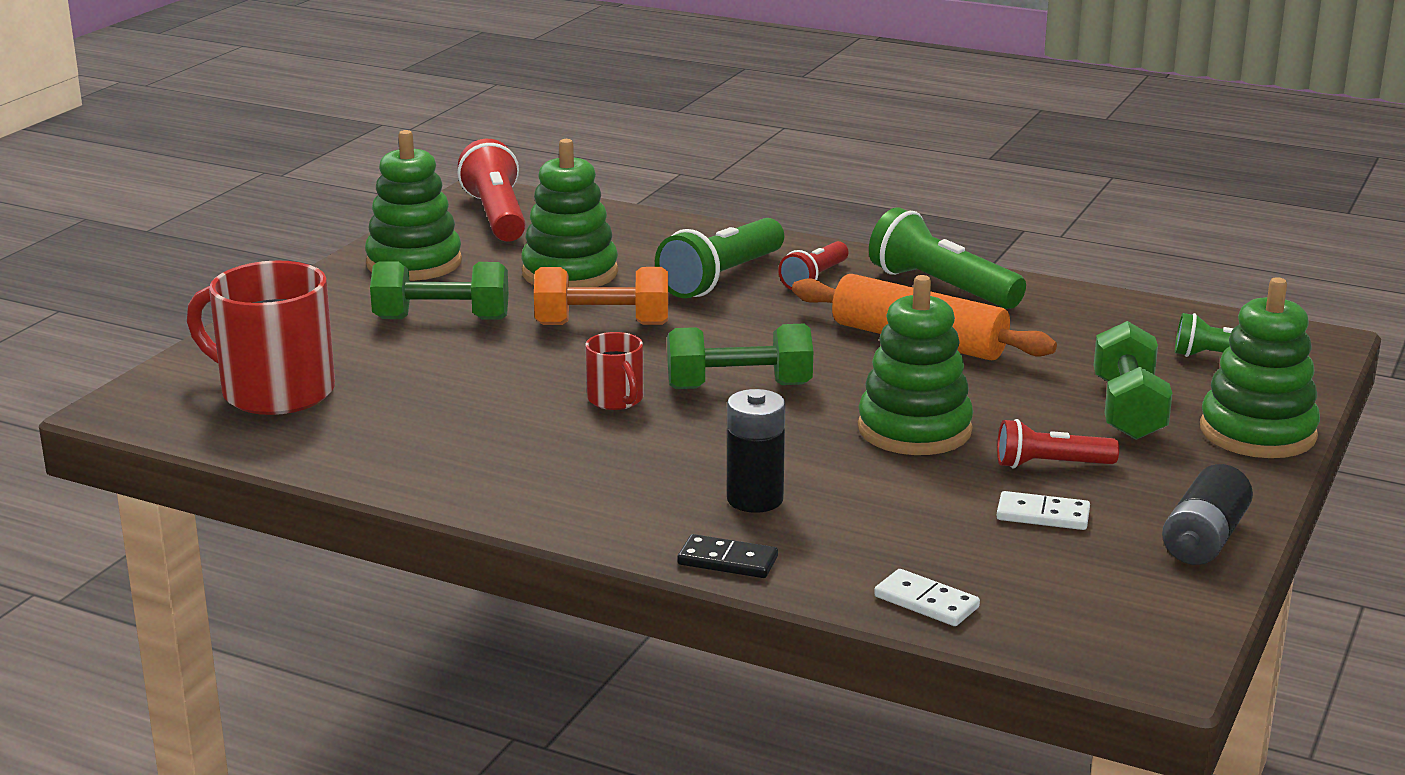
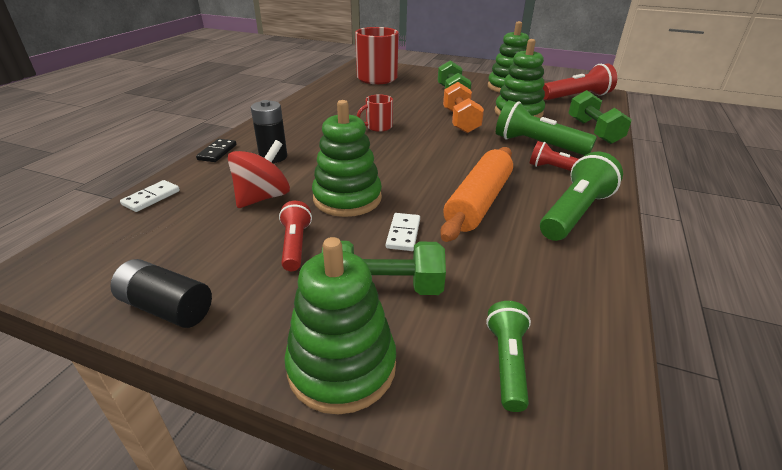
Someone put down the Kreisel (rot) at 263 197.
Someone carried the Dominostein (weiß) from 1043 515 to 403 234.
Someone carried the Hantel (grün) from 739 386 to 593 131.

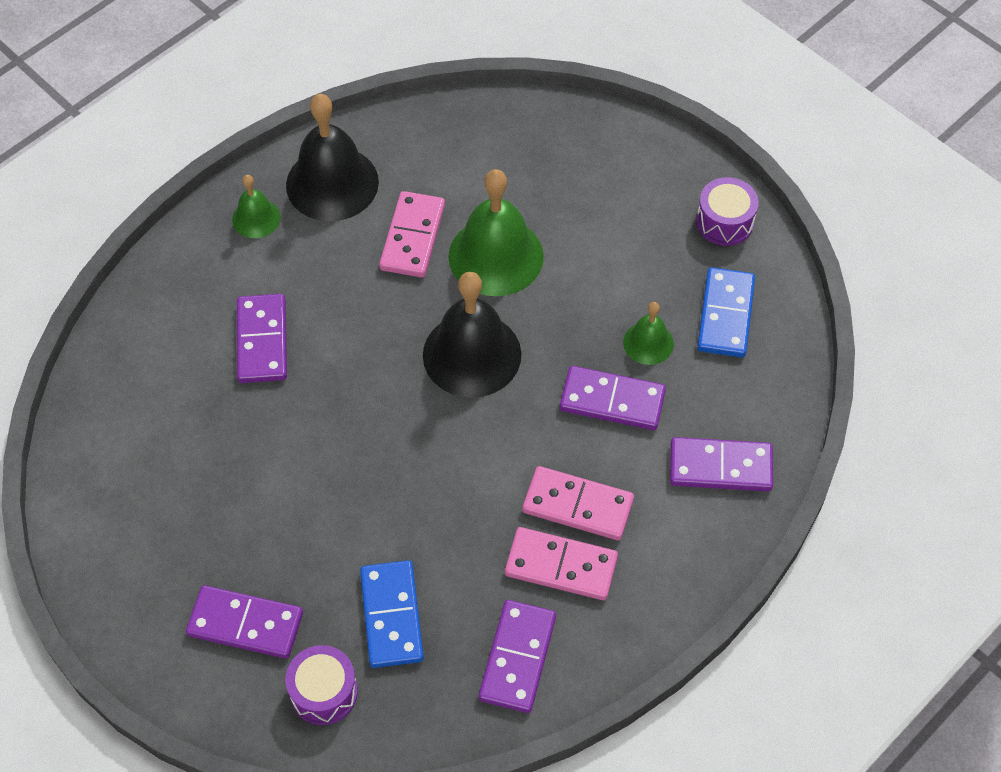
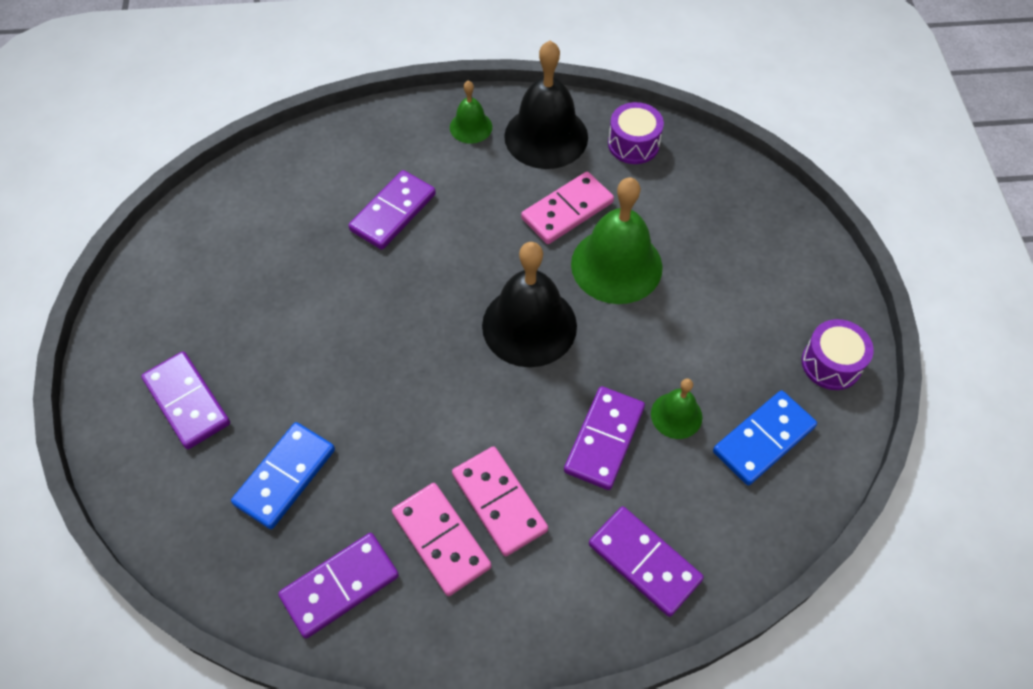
Someone rotated the Dominostein (lila) at 612 400 by 60 degrees clockwise.
Someone carried the Trommel (lila) from 324 692 to 633 144.

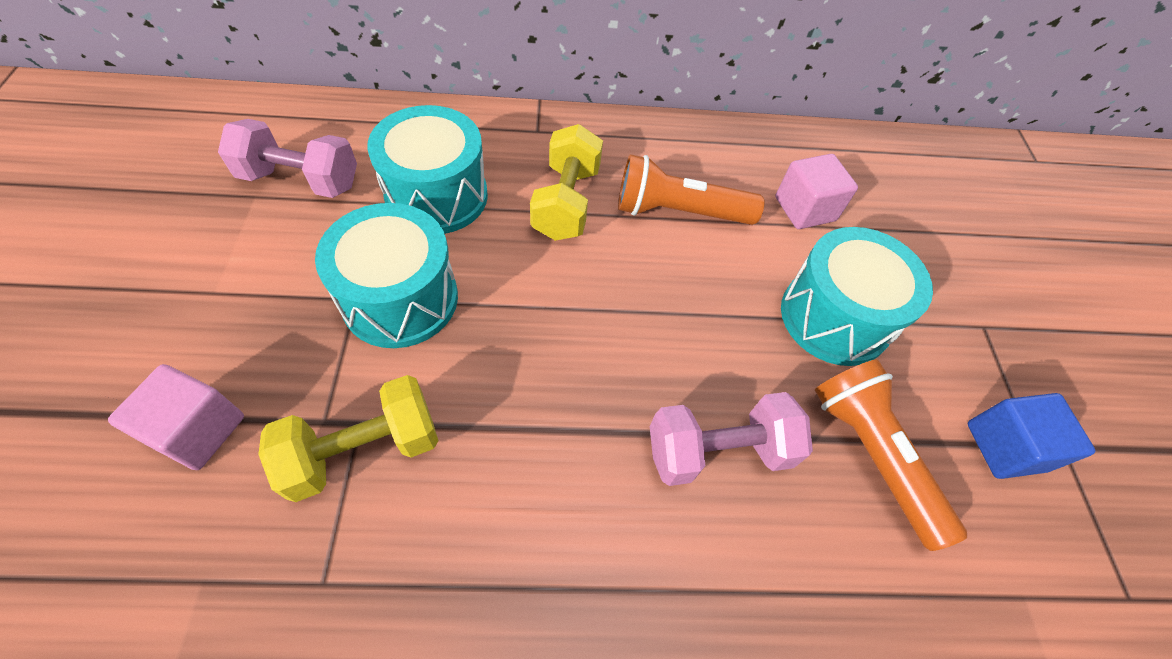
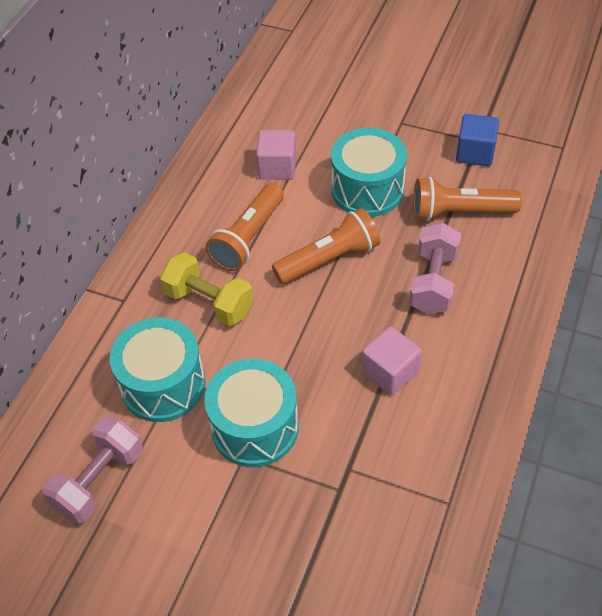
Someone put down the Taschenlampe (orange) at 329 259.
Someone carried the Kubus (rosa) from 198 430 to 390 372.
Someone took away the Hantel (gelb) at 364 450.

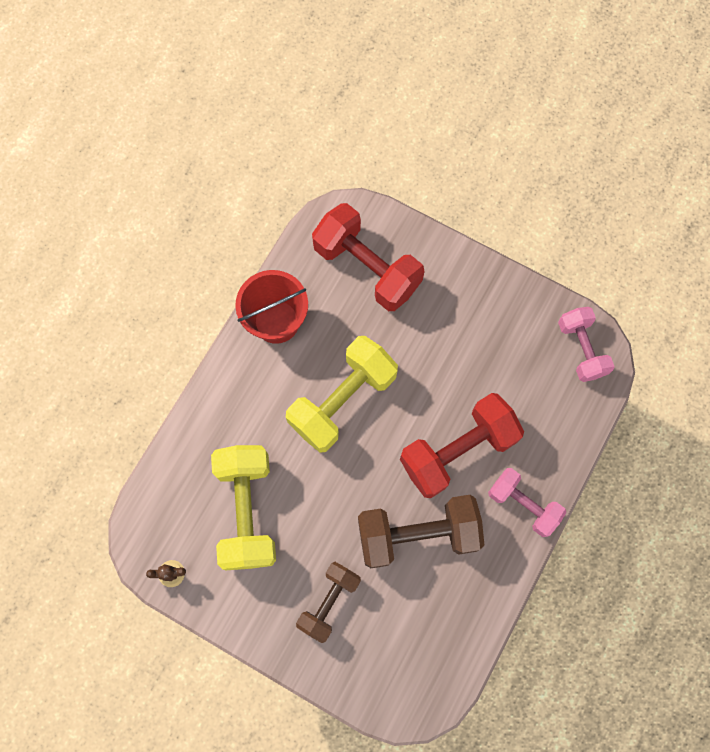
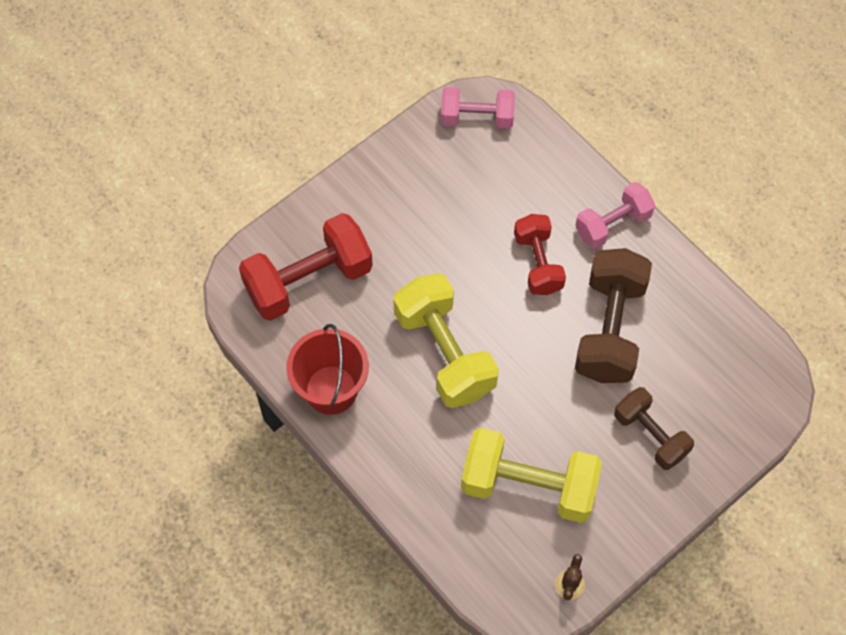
Someone scaled the Hantel (rot) at 457 450 by 0.62.

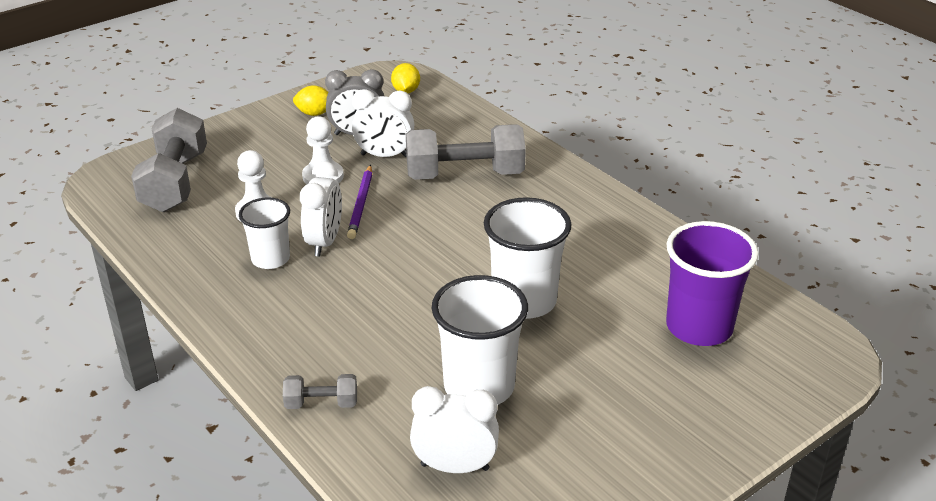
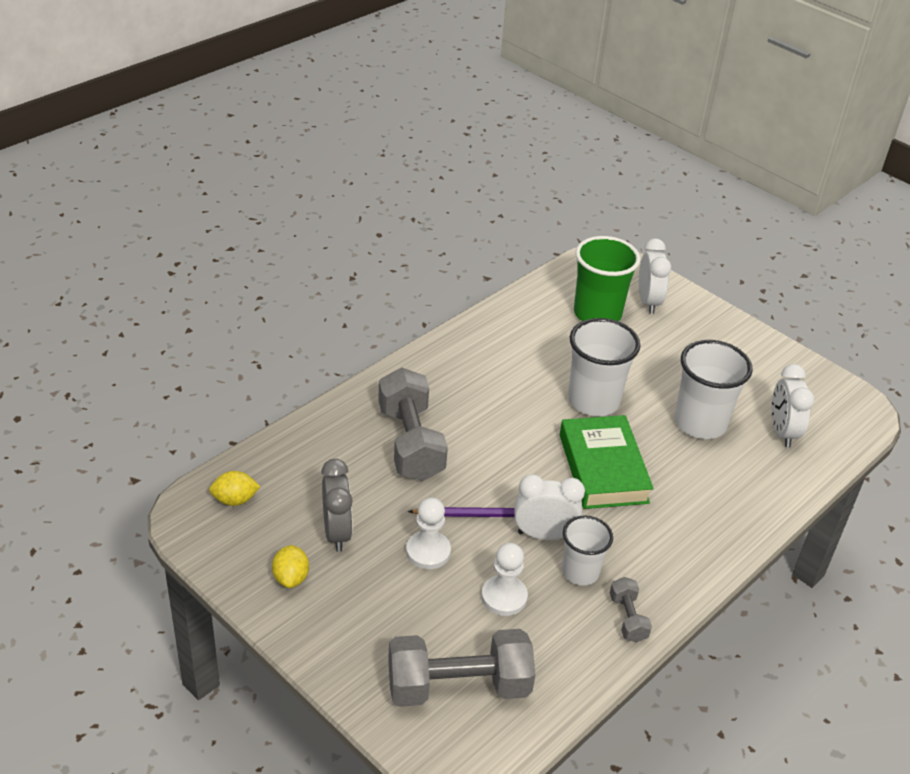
Someone put down the Buch (grün) at 603 468.
Someone repainted the Becher (lila) at 699 327, which became the Becher (grün) at 597 314.
Someone carried the Hantel (grau) from 321 403 to 628 618.
Someone carried the Wecker (weiß) from 384 155 to 648 302.

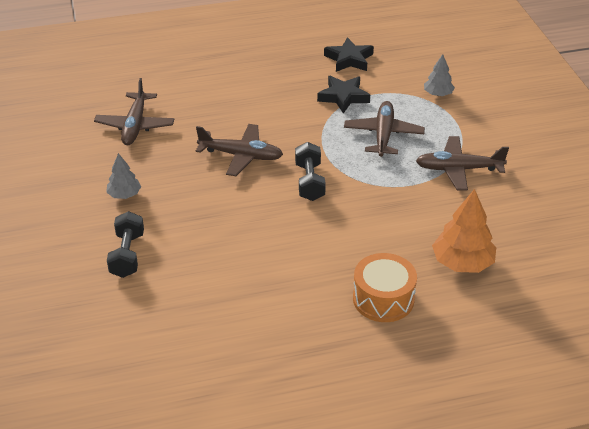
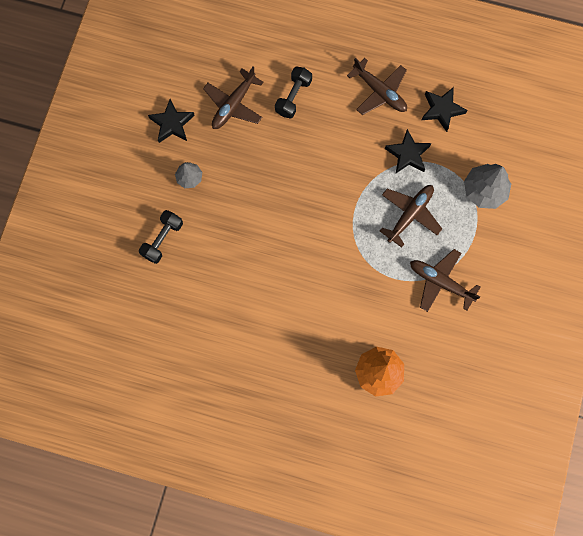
Someone put down the Stern (schwarz) at 172 124.
Someone carried the Hantel (schwarz) from 309 182 to 293 97.
Someone carried the Flugzeug (braun) from 241 156 to 379 92.
Someone scaled the Baum (grau) at 438 94 by 1.70.
Someone took away the Trommel (orange) at 383 299.

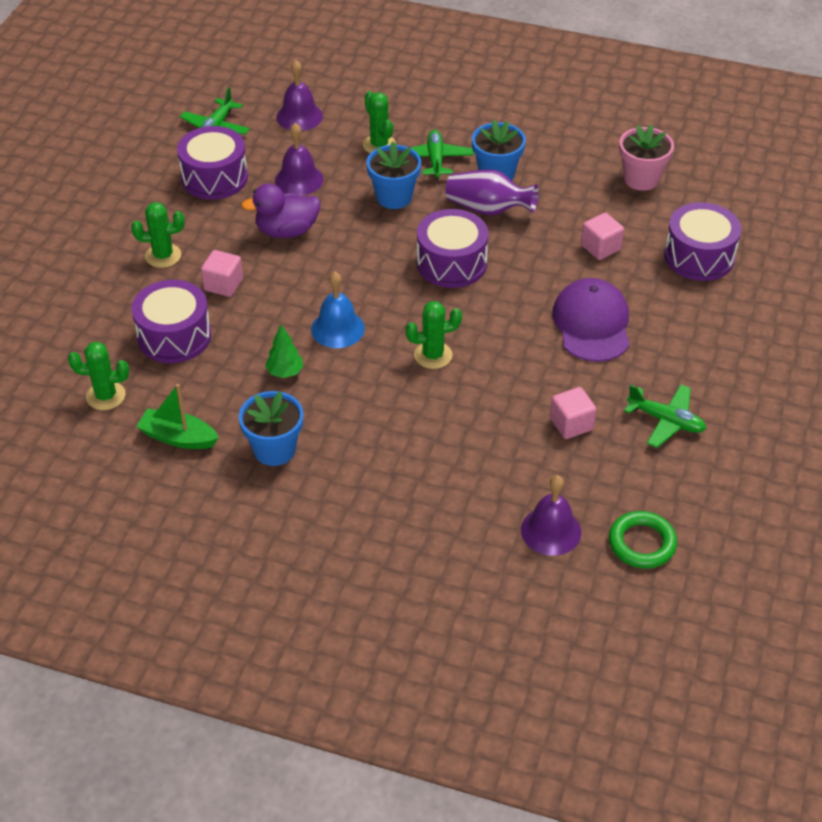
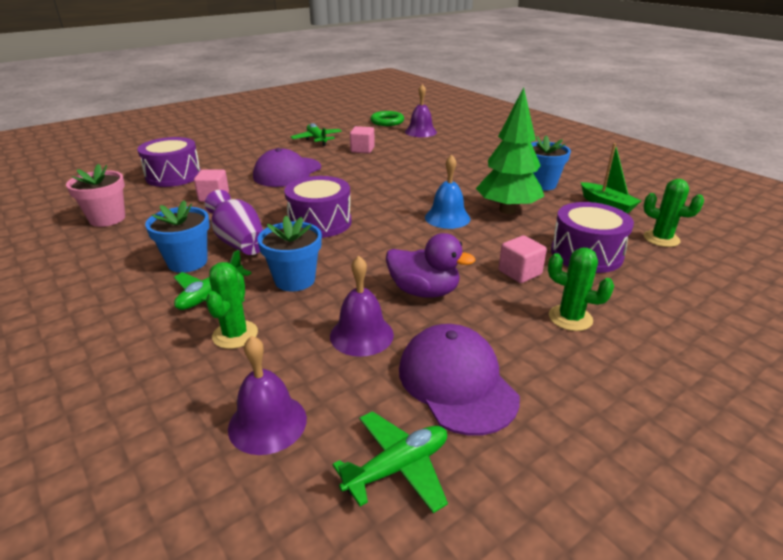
Someone swapped the Trommel (lila) at 214 178 for the Kappe (lila) at 456 382.
Someone scaled the Baum (grün) at 285 372 by 2.17.
Someone took away the Kaktus (grün) at 433 355.

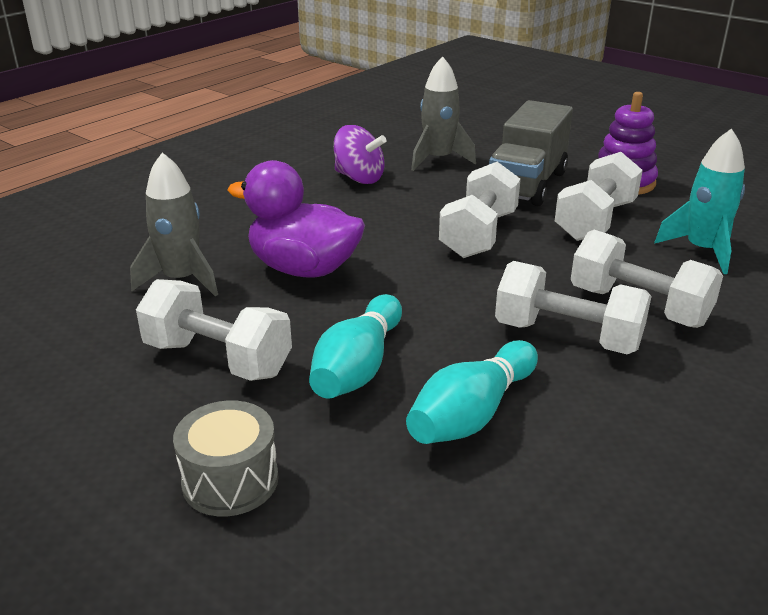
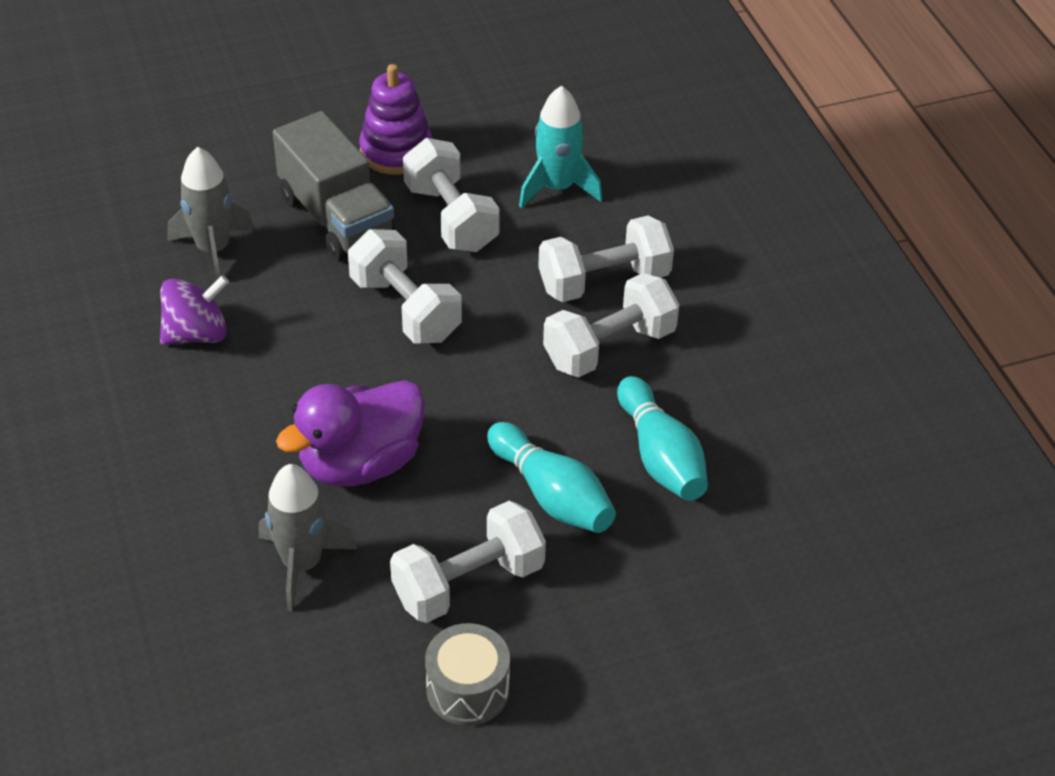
Someone carried the Trommel (grau) from 230 480 to 468 689.

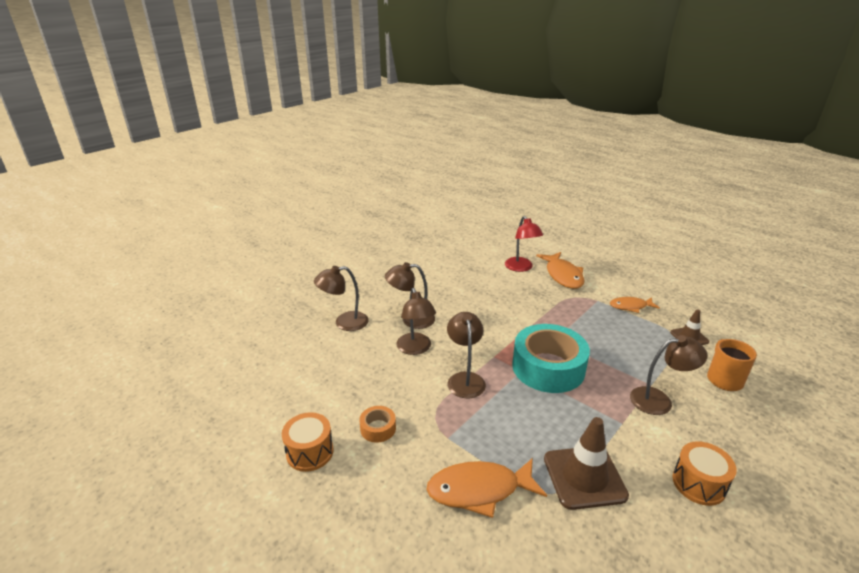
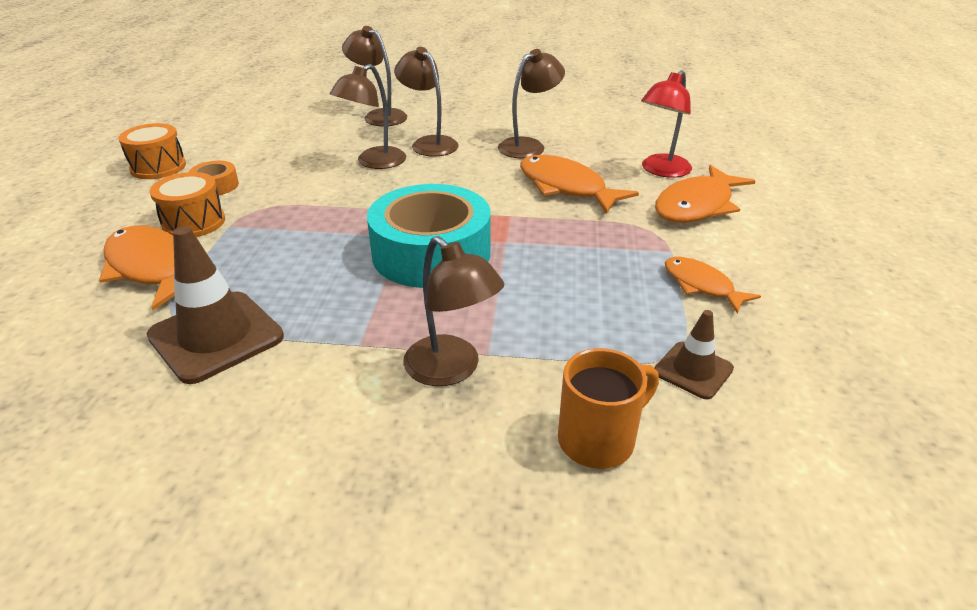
Someone carried the Trommel (orange) from 698 484 to 194 222.
Someone carried the Lampe (braun) from 465 379 to 528 146.
Someone put down the Fisch (orange) at 566 187.

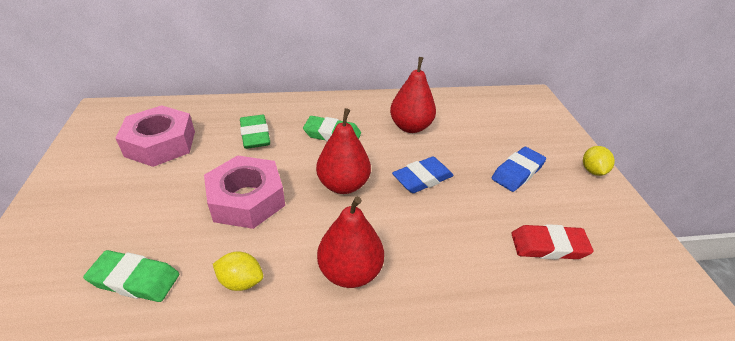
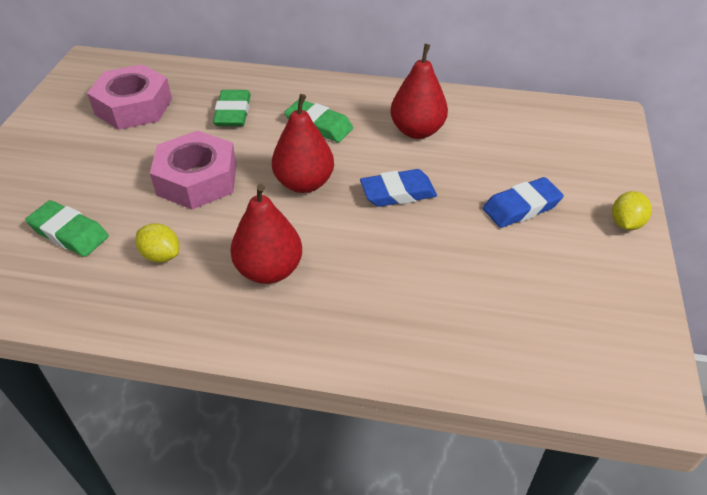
Someone took away the Radiergummi (rot) at 548 246.

